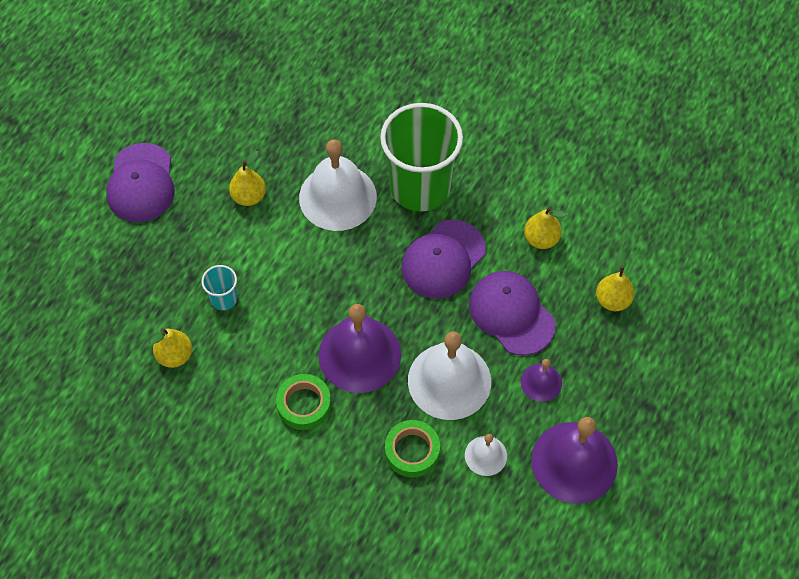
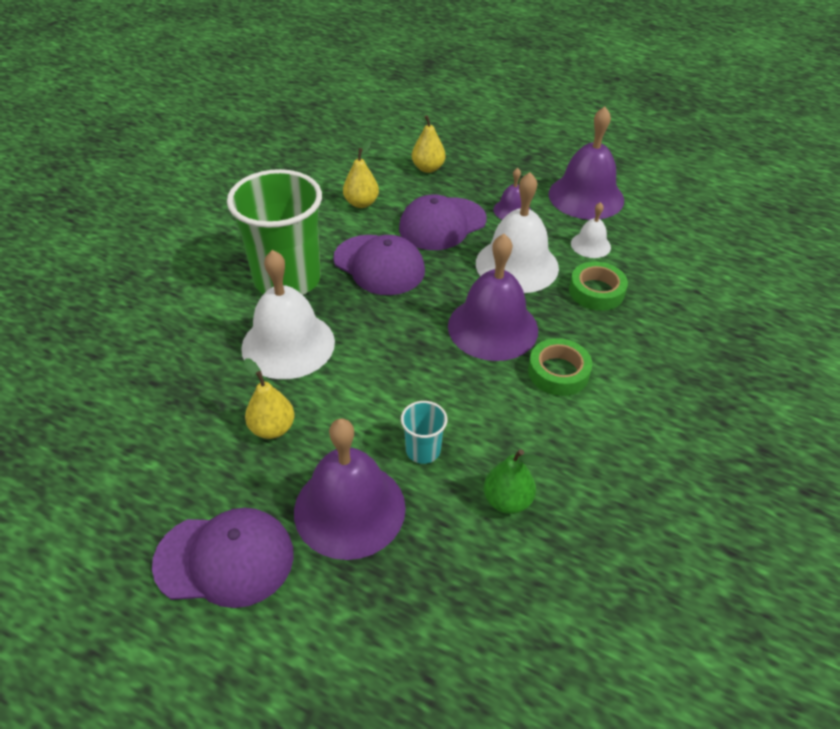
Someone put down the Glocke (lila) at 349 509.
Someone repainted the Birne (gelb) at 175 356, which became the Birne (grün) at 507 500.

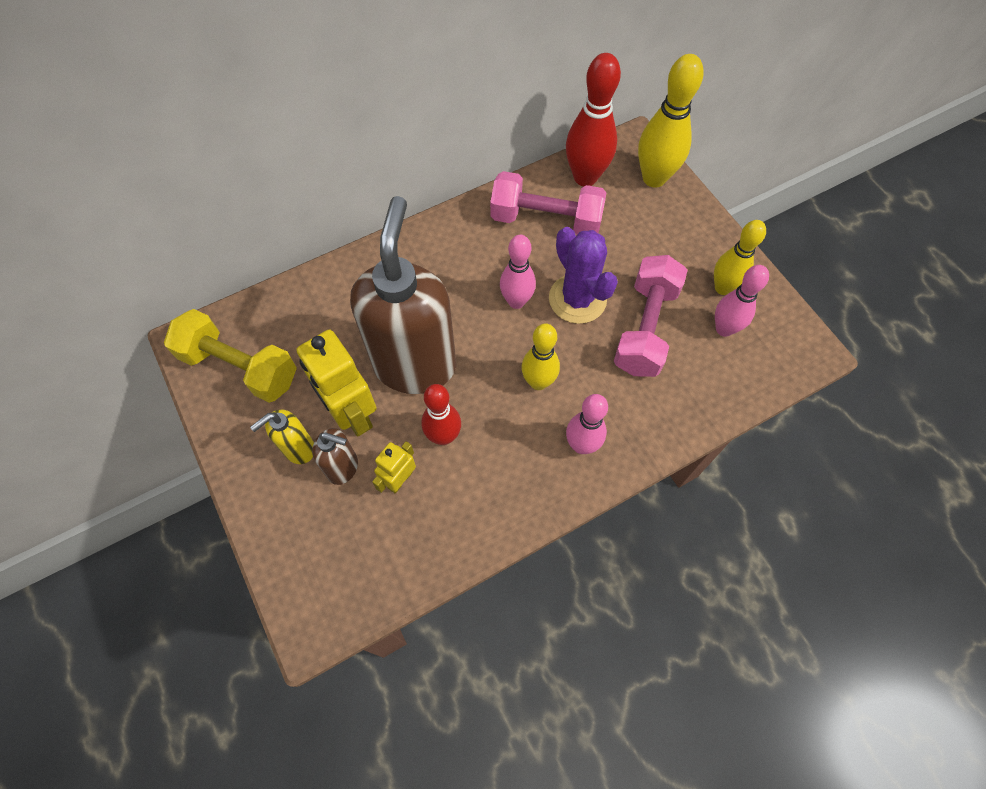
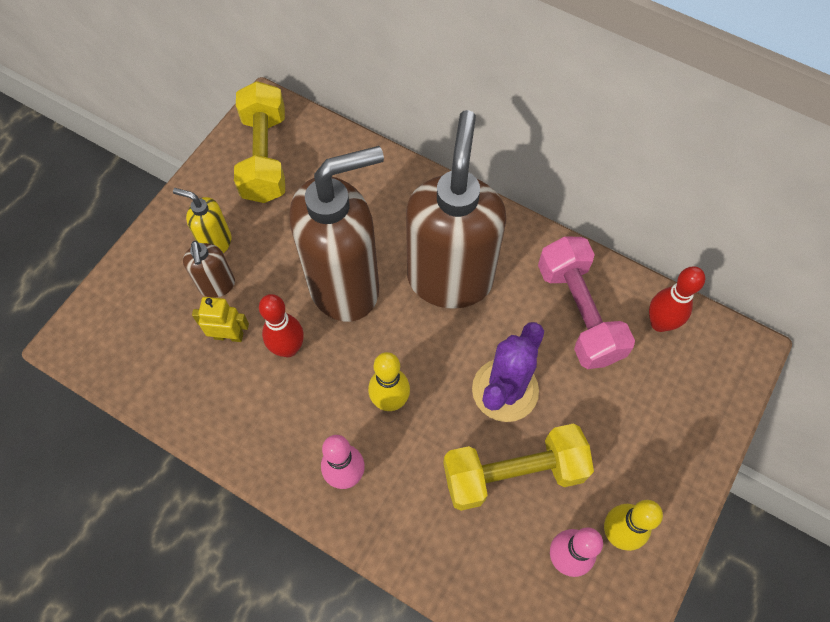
Someone put down the Seifenspender (braun) at 450 278.
Someone repainted the Hantel (rosa) at 645 328, which became the Hantel (gelb) at 513 473.
Someone scaled the Bowlingkegel (rot) at 585 177 by 0.66.
Someone took away the Roboter (gelb) at 352 414.
Someone took away the Bowlingkegel (rosa) at 516 301.
Someone took away the Bowlingkegel (gelb) at 654 178.

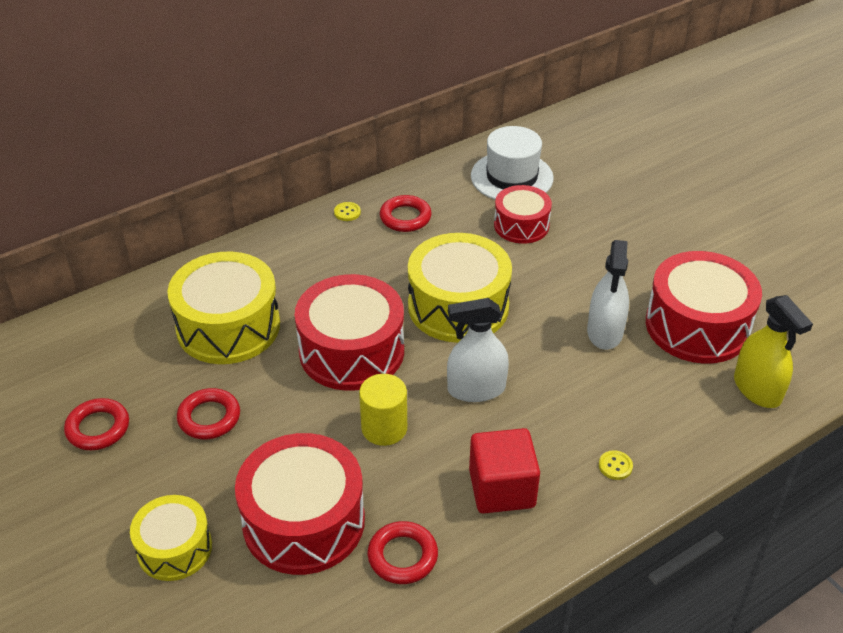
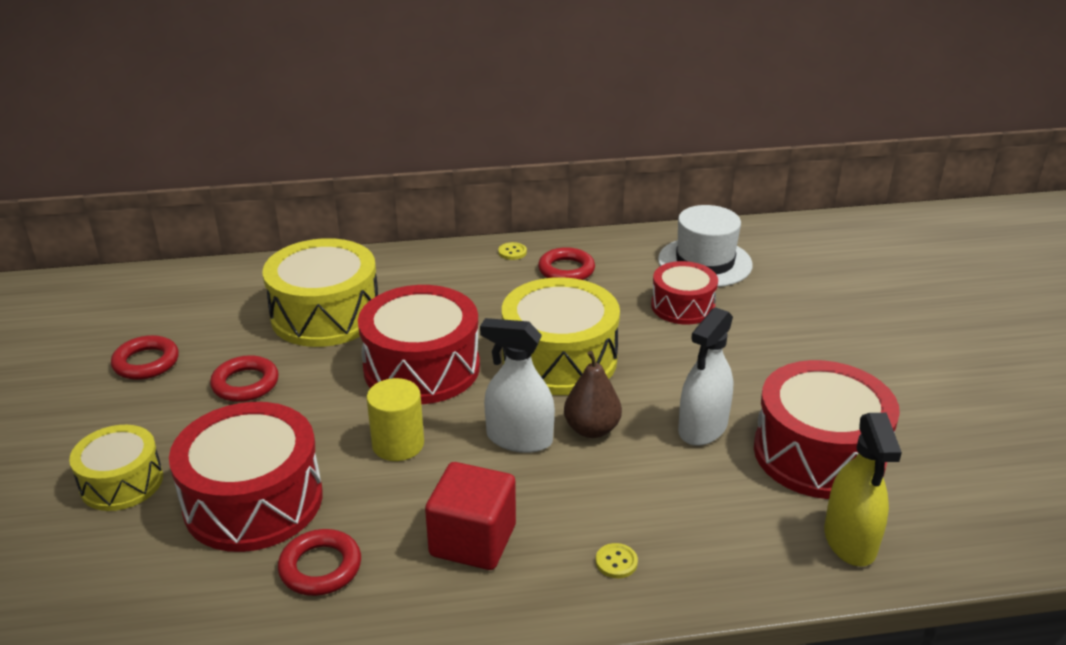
Someone put down the Birne (braun) at 591 429.

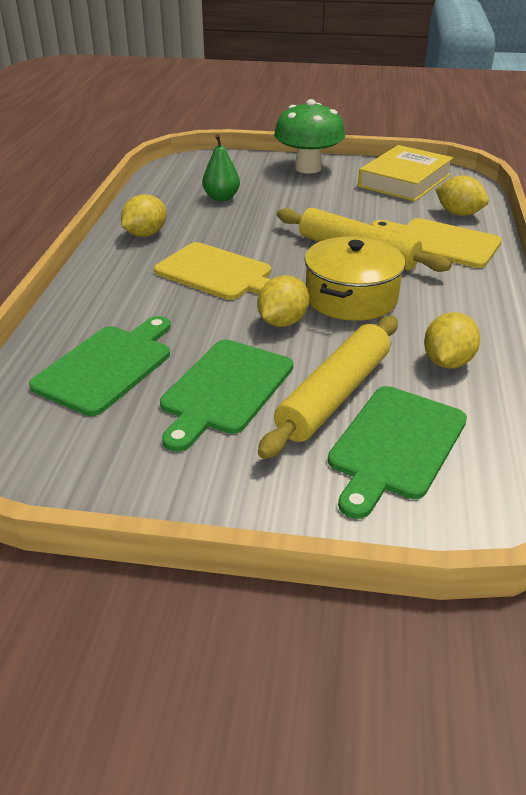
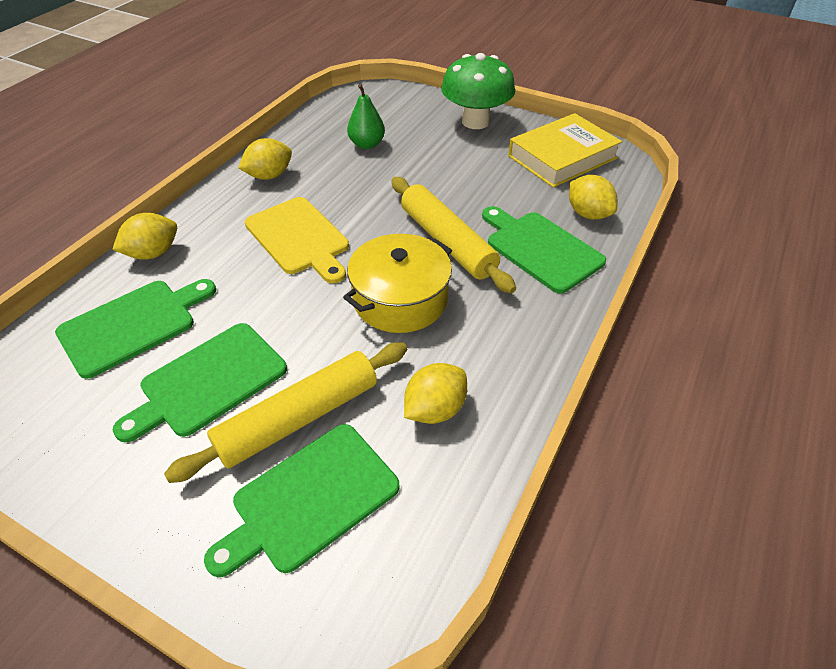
Someone carried the Zitrone (gelb) from 282 322 to 153 253.
Someone repainted the Schneidebrett (gelb) at 440 242, which became the Schneidebrett (grün) at 540 249.

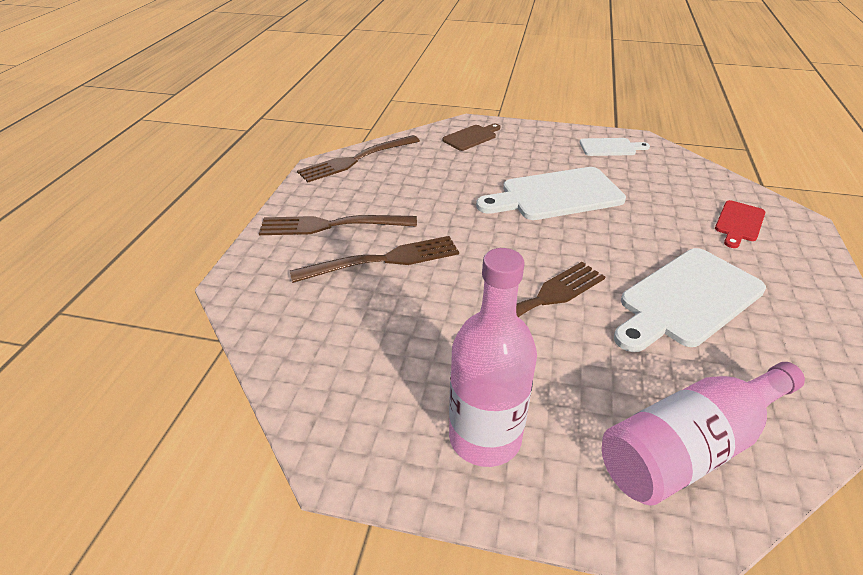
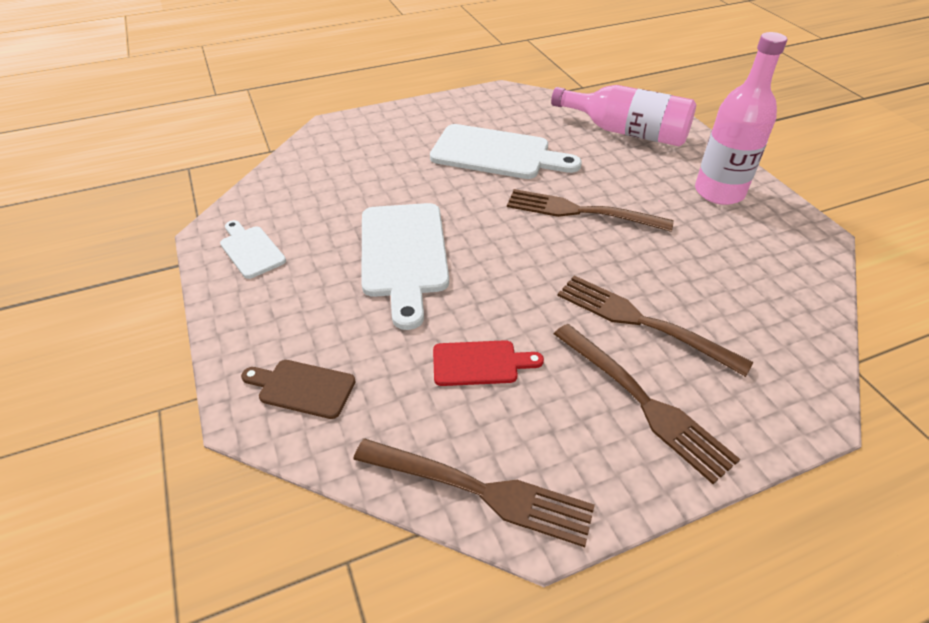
Someone rotated the Schneidebrett (weiß) at 556 195 by 45 degrees clockwise.
Someone carried the Schneidebrett (rot) from 739 223 to 480 363.

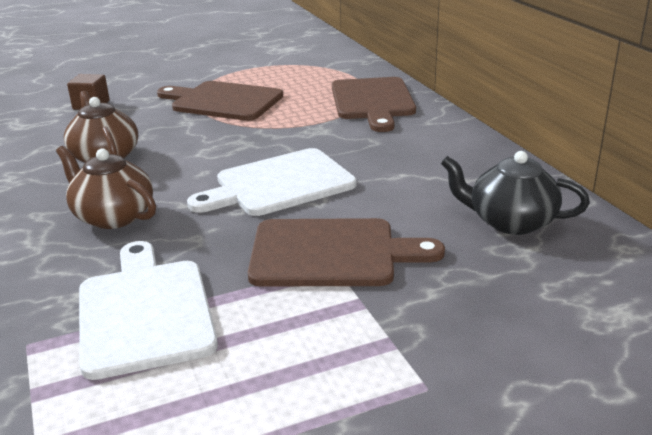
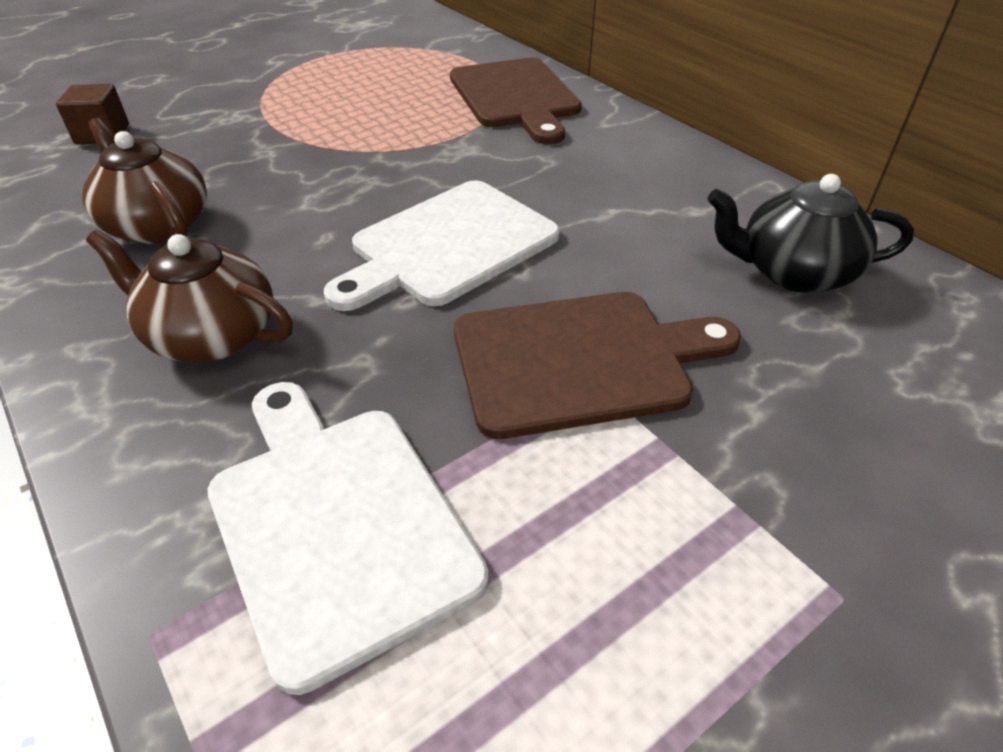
Someone took away the Schneidebrett (braun) at 223 101.

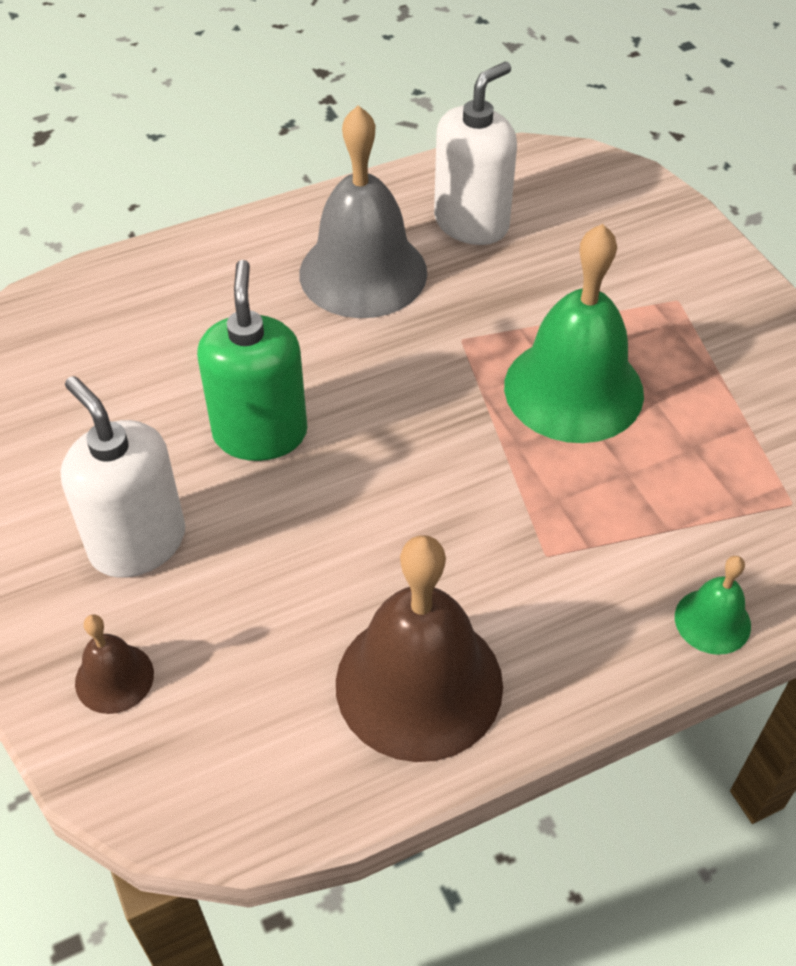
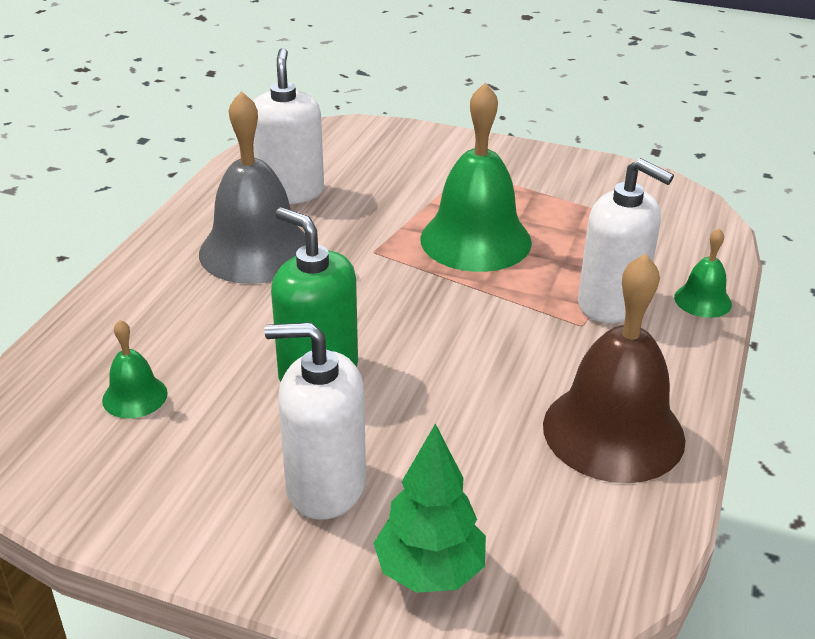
Someone put down the Glocke (grün) at 135 396.
Someone swapped the Glocke (braun) at 114 678 for the Baum (grün) at 430 571.
Someone put down the Seifenspender (weiß) at 611 303.

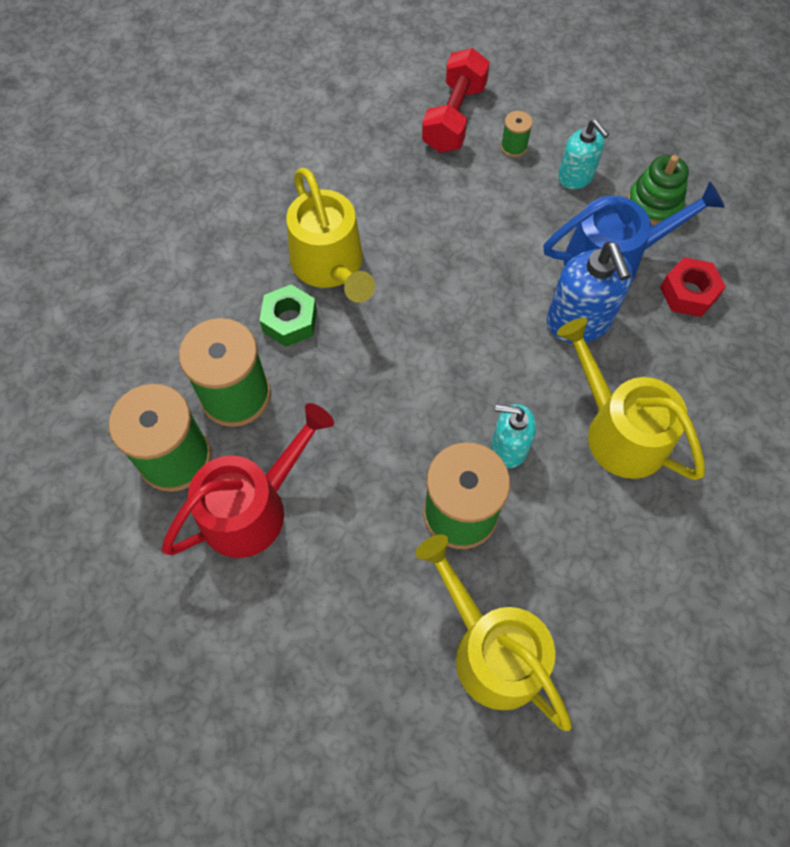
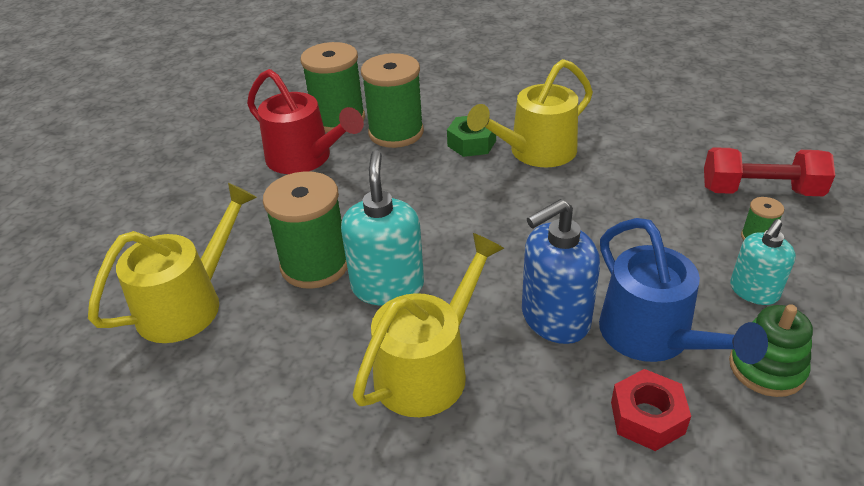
Someone scaled the Seifenspender (türkis) at 508 447 by 1.57.

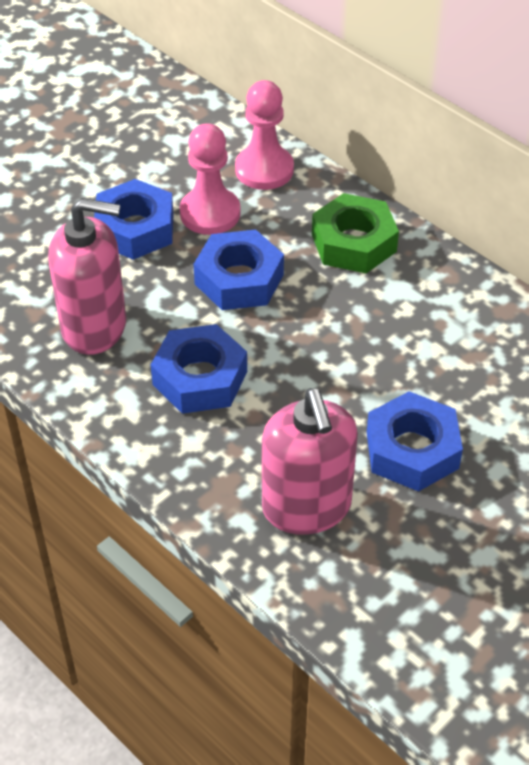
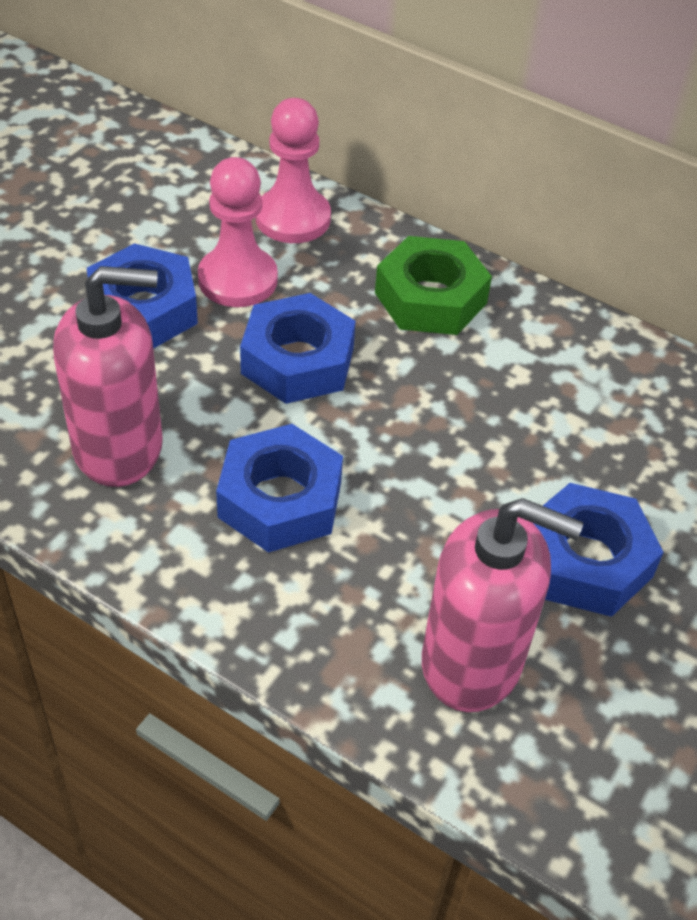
Someone rotated the Seifenspender (rosa) at 307 507 by 45 degrees counterclockwise.

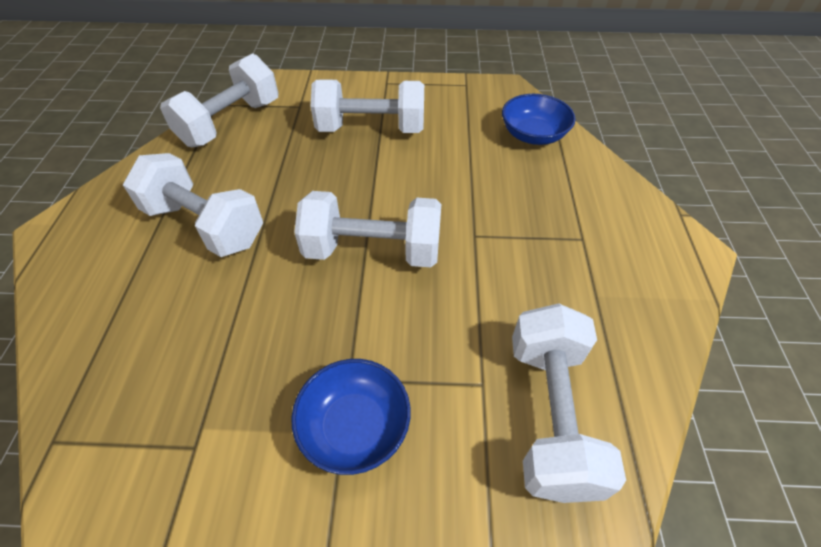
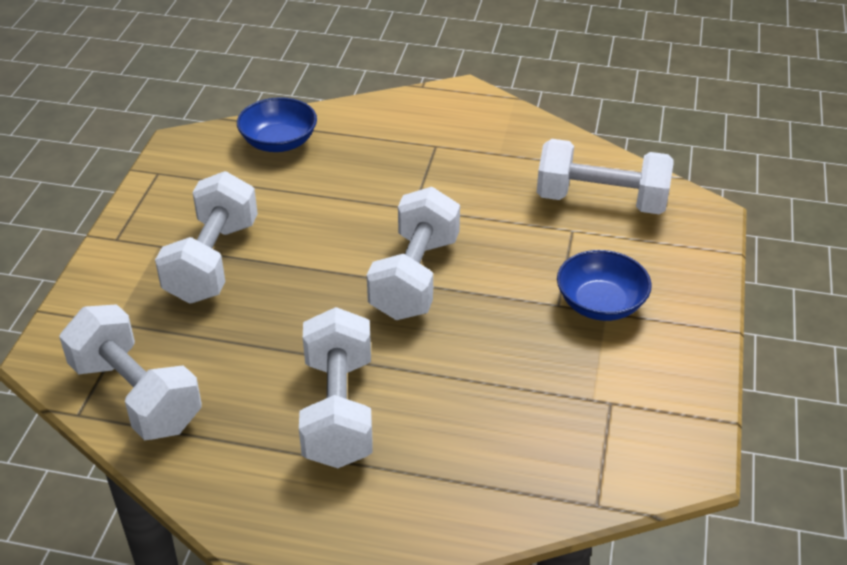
Someone rotated the Hantel (weiß) at 205 225 by 45 degrees counterclockwise.

